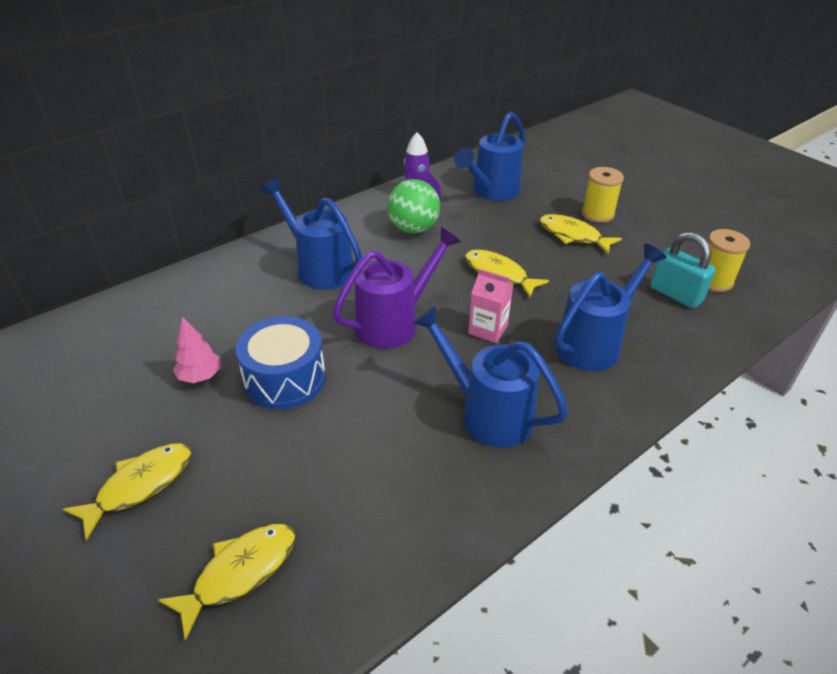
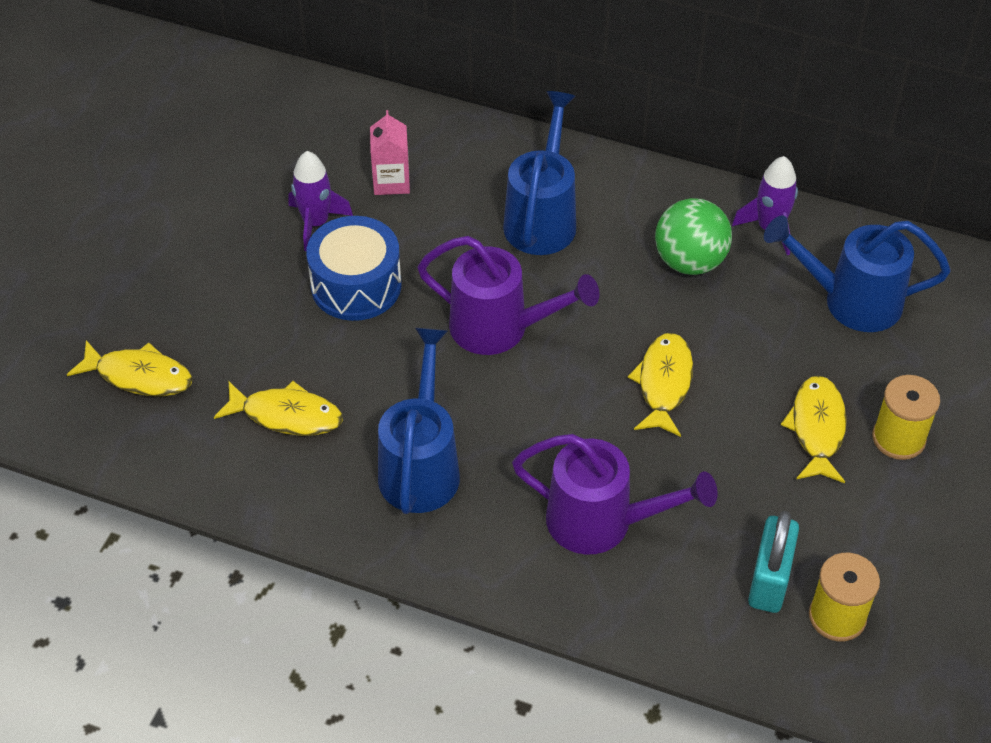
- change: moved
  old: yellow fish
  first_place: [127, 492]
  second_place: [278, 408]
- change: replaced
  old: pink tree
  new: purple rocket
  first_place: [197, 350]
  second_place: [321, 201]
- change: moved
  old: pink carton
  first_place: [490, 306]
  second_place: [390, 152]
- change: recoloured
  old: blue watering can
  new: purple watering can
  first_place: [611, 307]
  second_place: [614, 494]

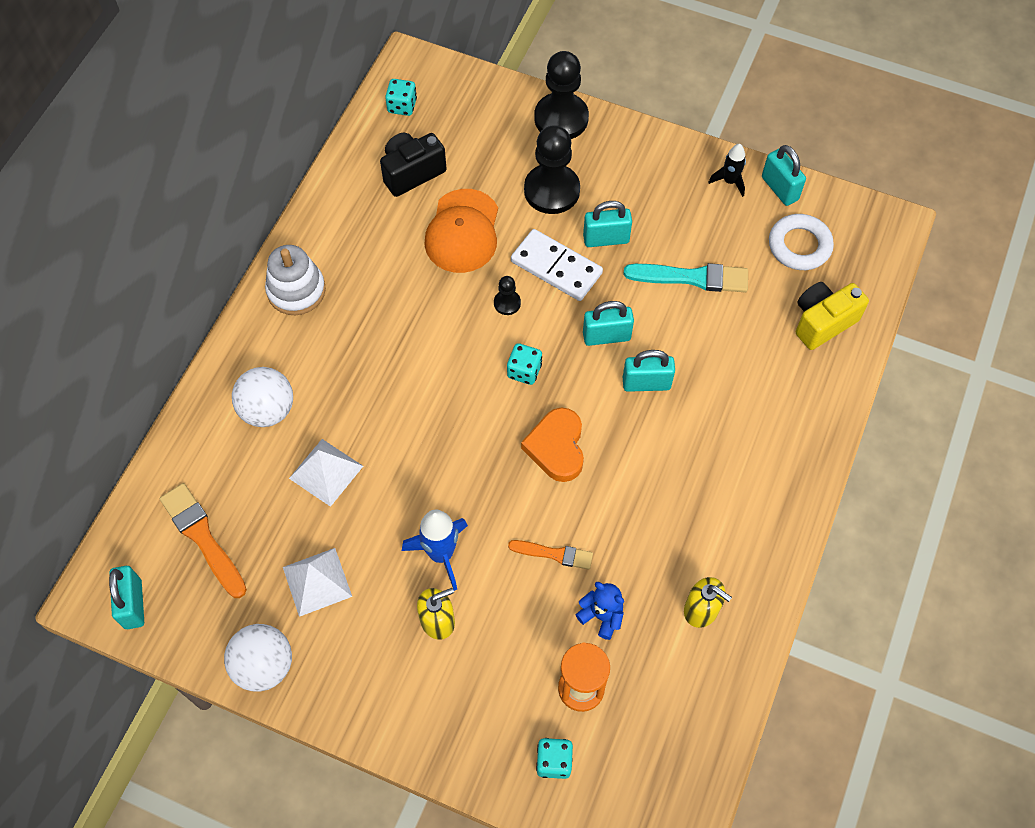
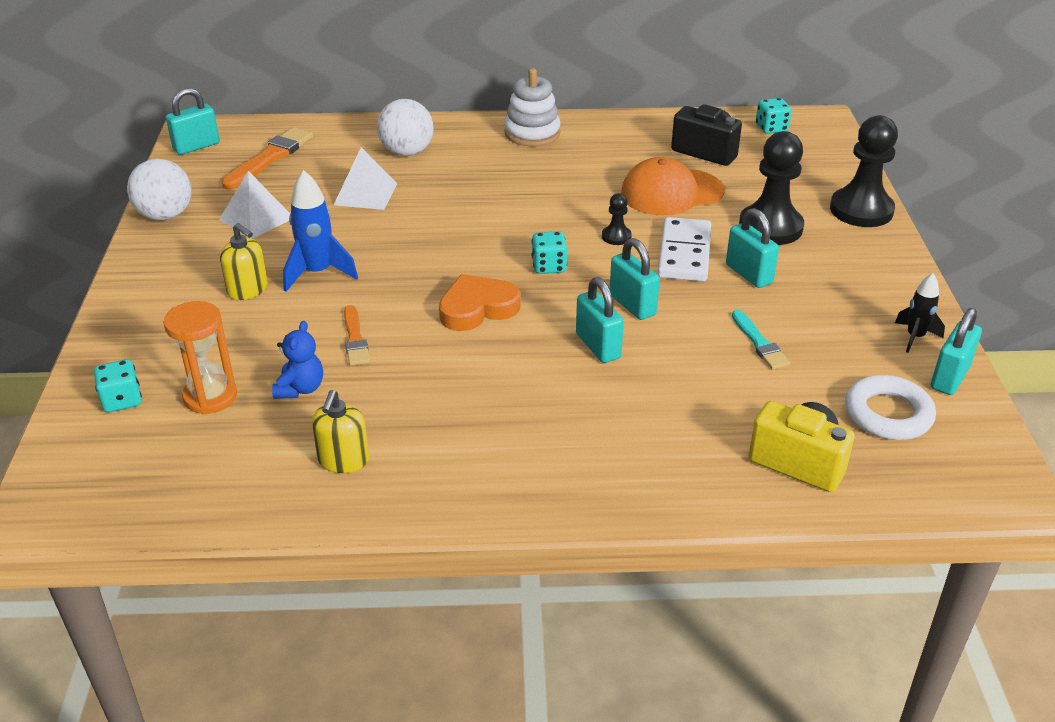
- change: resized
  old: turquoise brush
  first_place: [686, 277]
  second_place: [761, 340]
  factor: 0.62

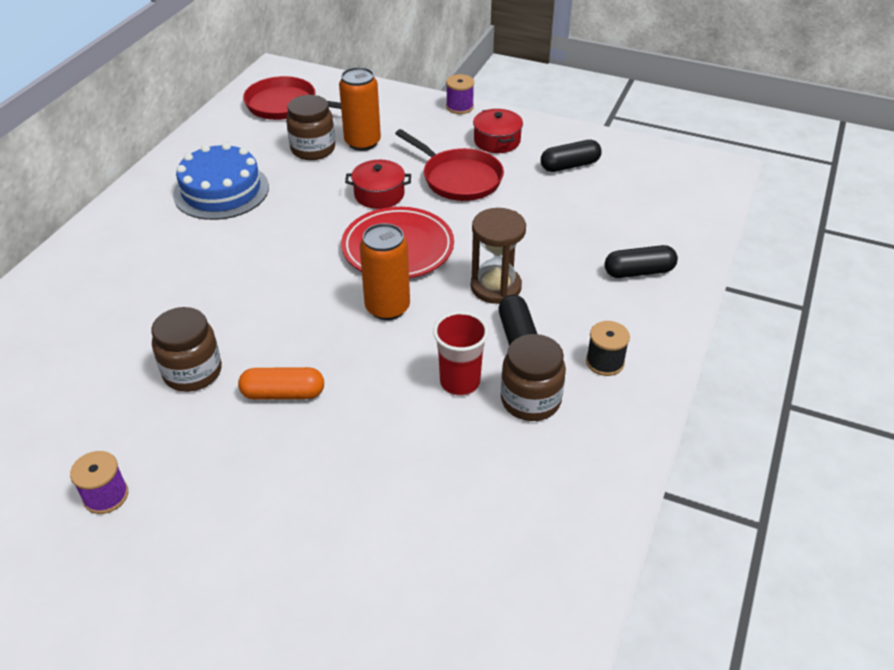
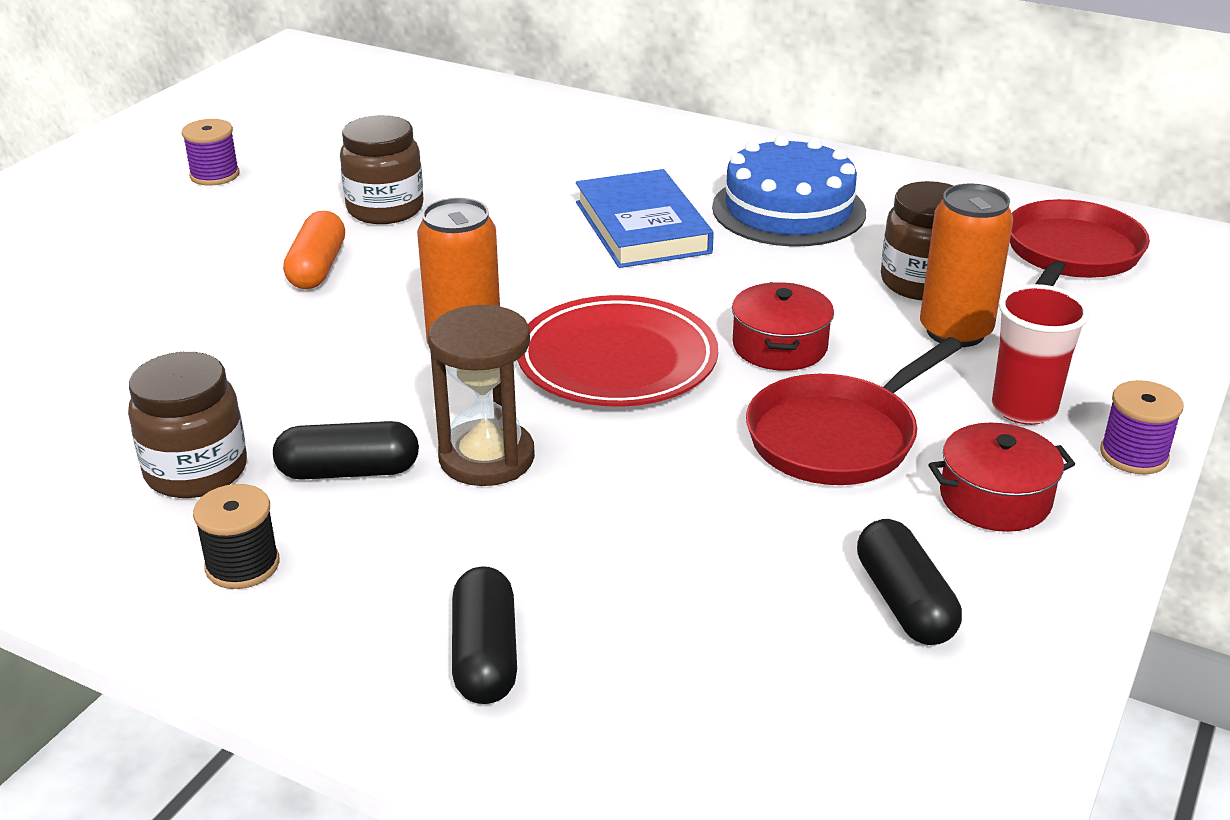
- change: moved
  old: red cup
  first_place: [461, 353]
  second_place: [1041, 354]
- change: added
  new: blue book
  second_place: [645, 218]

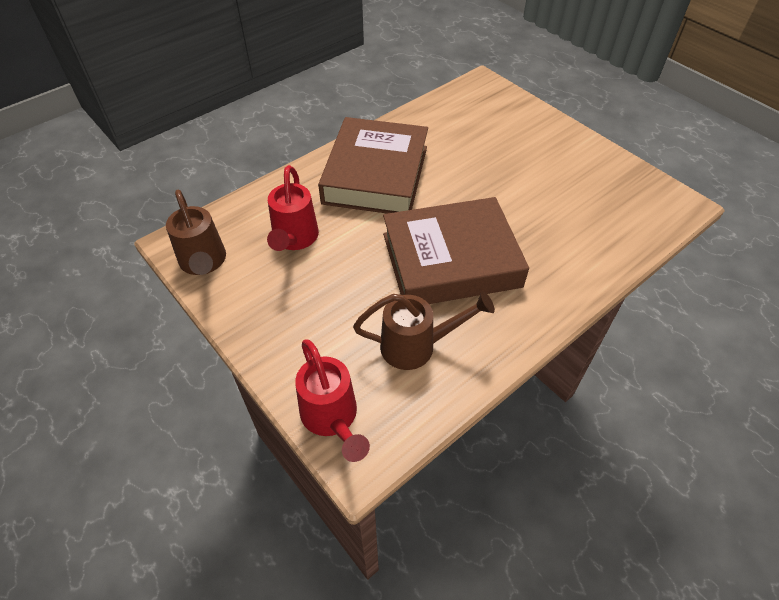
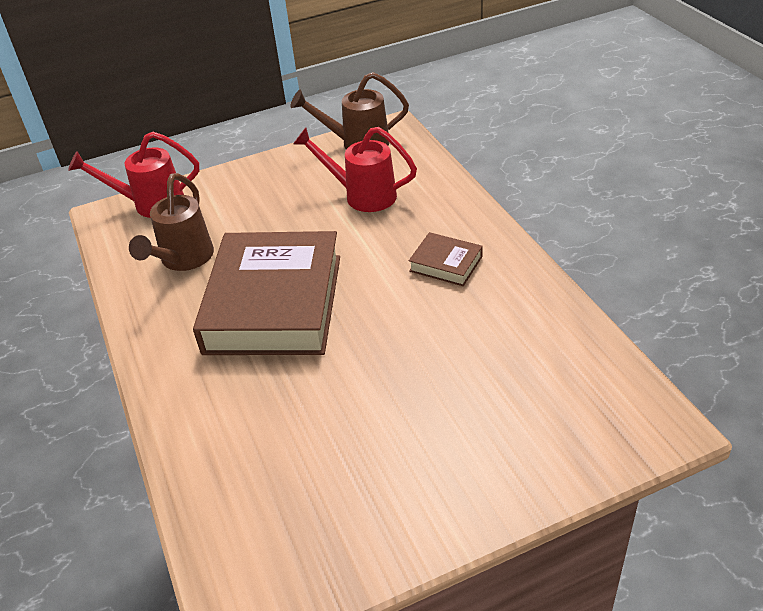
- change: resized
  old: brown book
  first_place: [373, 165]
  second_place: [446, 259]
  factor: 0.42

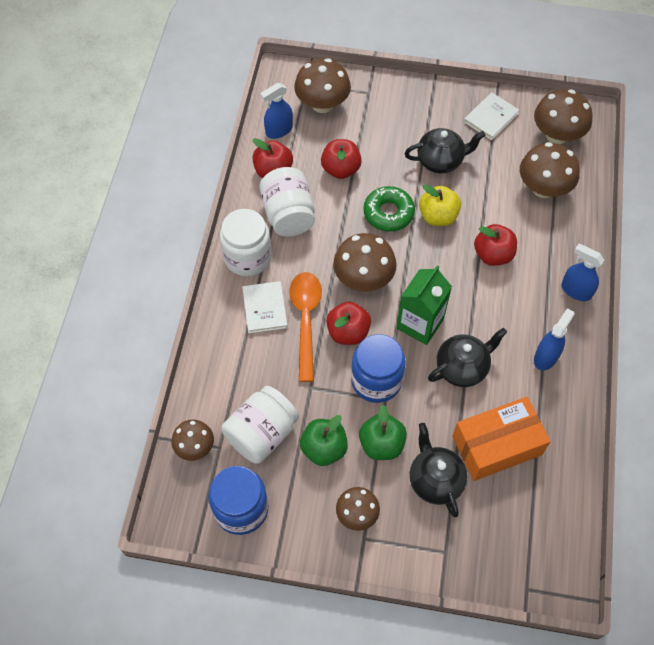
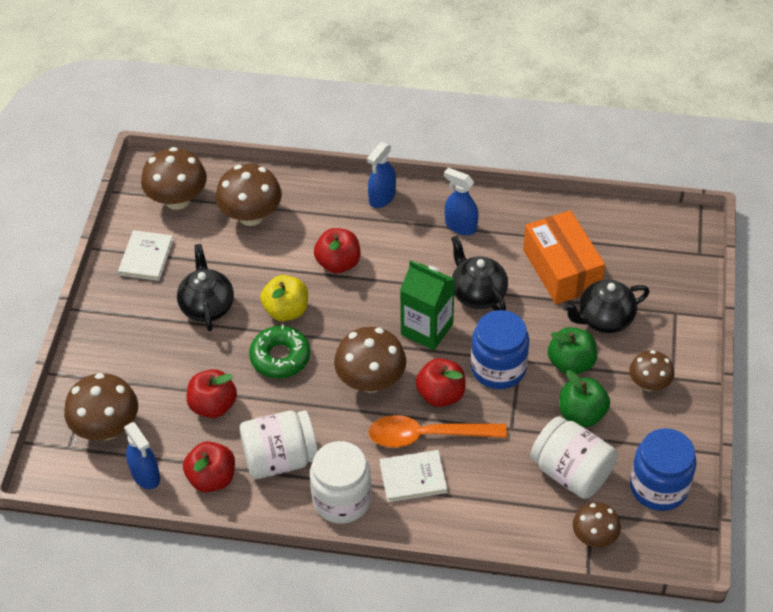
- change: turned
  old: white book
  first_place: [491, 116]
  second_place: [146, 255]
  degrees: 60

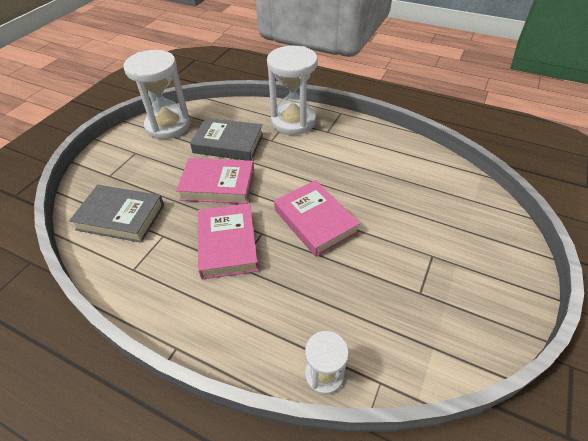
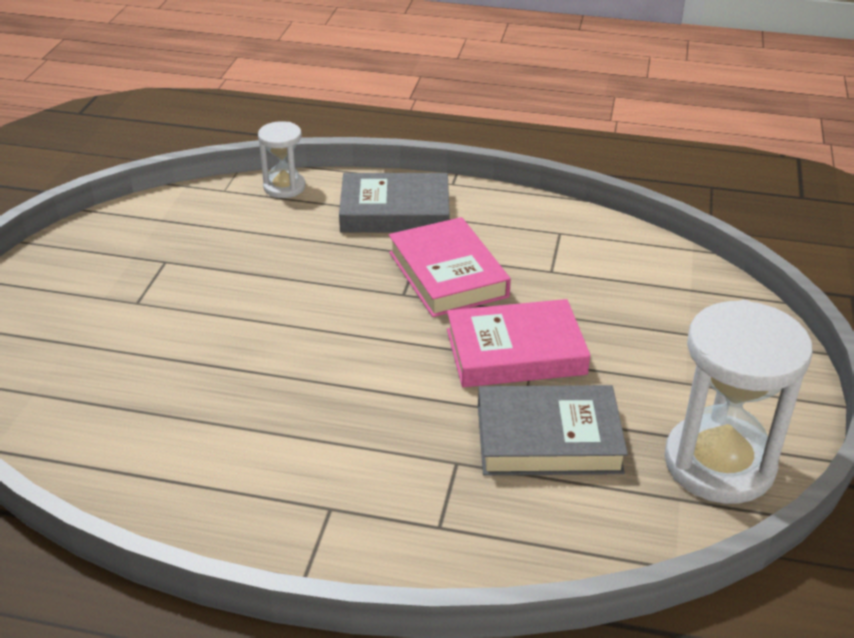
- change: moved
  old: grey book
  first_place: [116, 214]
  second_place: [394, 203]
- change: removed
  old: white hourglass
  first_place: [292, 90]
- change: removed
  old: pink book
  first_place: [317, 218]

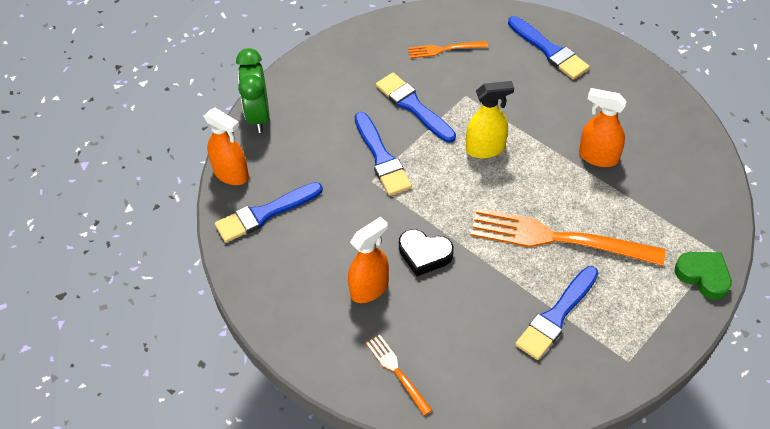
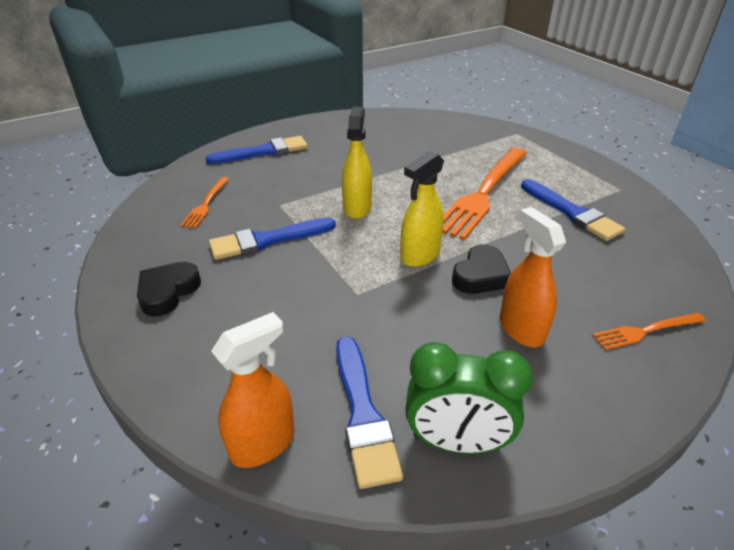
- change: moved
  old: green clock
  first_place: [253, 90]
  second_place: [469, 398]
- change: removed
  old: blue brush
  first_place: [383, 154]
- change: removed
  old: orange spray bottle
  first_place: [603, 127]
- change: removed
  old: green heart
  first_place: [703, 276]
- change: added
  new: black heart
  second_place: [169, 289]
- change: added
  new: yellow spray bottle
  second_place: [422, 209]

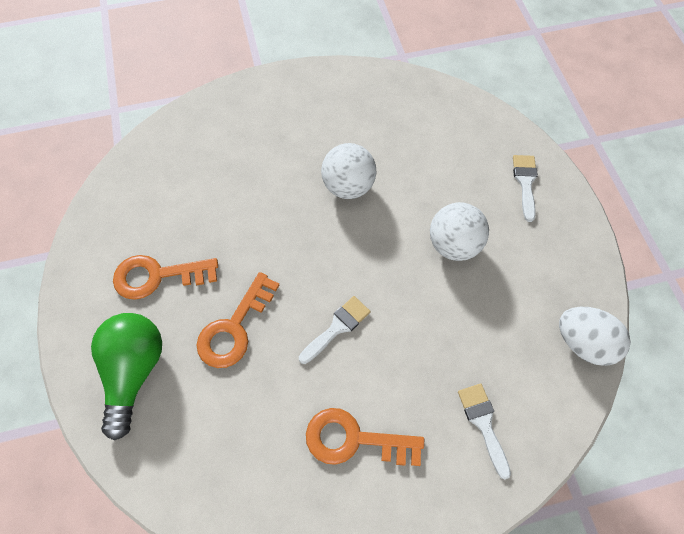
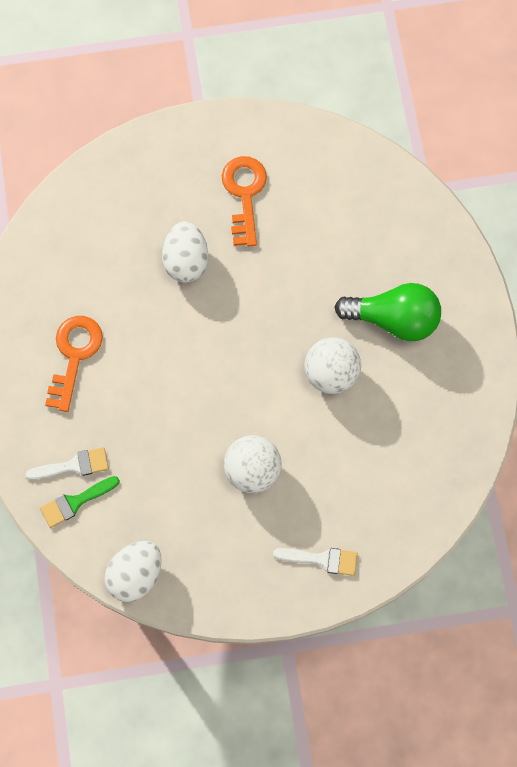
- change: moved
  old: green light bulb
  first_place: [126, 377]
  second_place: [387, 312]
- change: replaced
  old: orange key
  new: white egg
  first_place: [238, 320]
  second_place: [185, 252]
- change: removed
  old: white brush
  first_place: [335, 330]
- change: added
  new: green brush
  second_place: [80, 502]

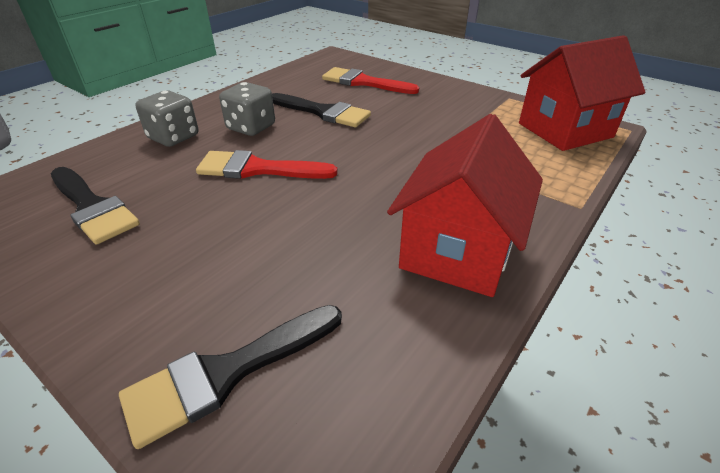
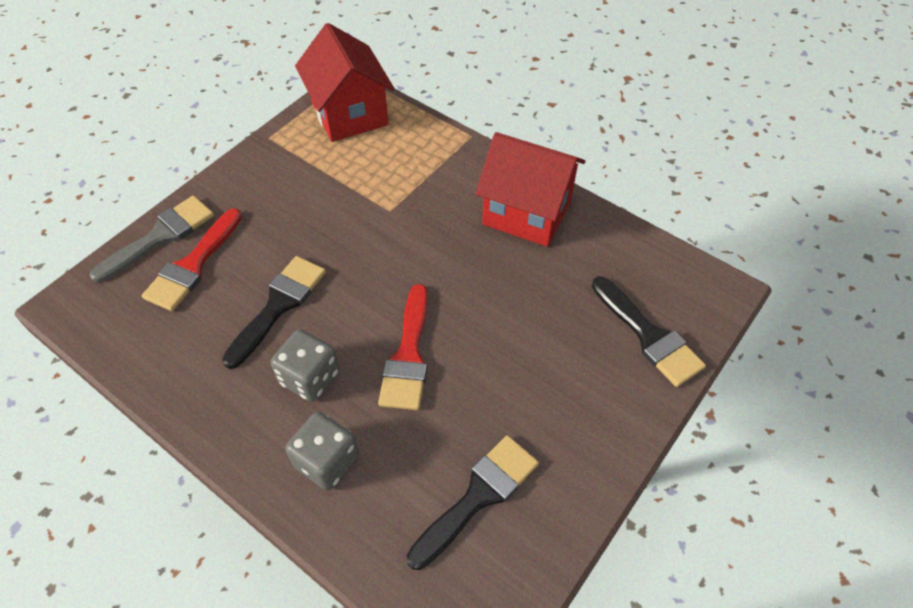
- change: added
  new: grey brush
  second_place: [152, 239]

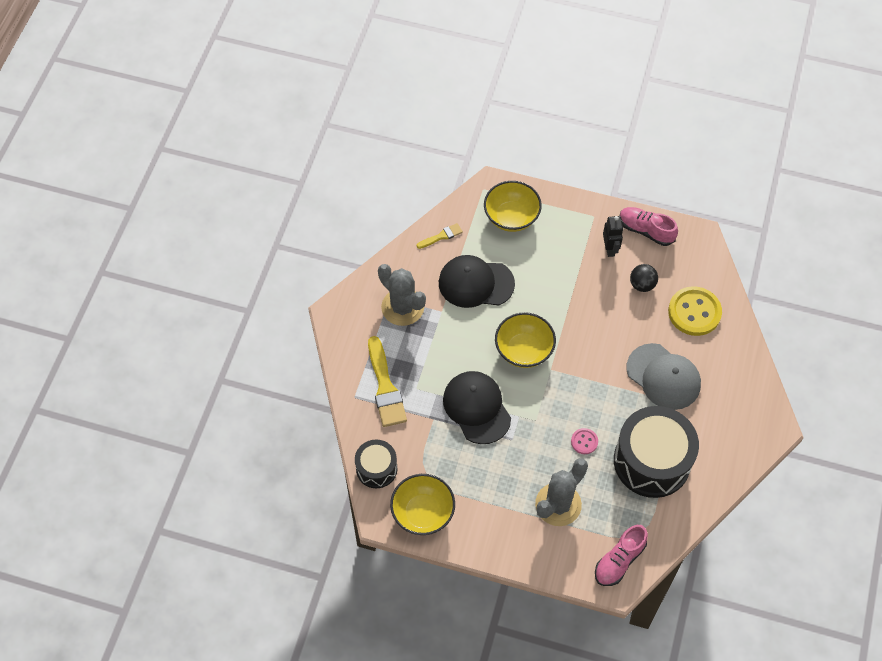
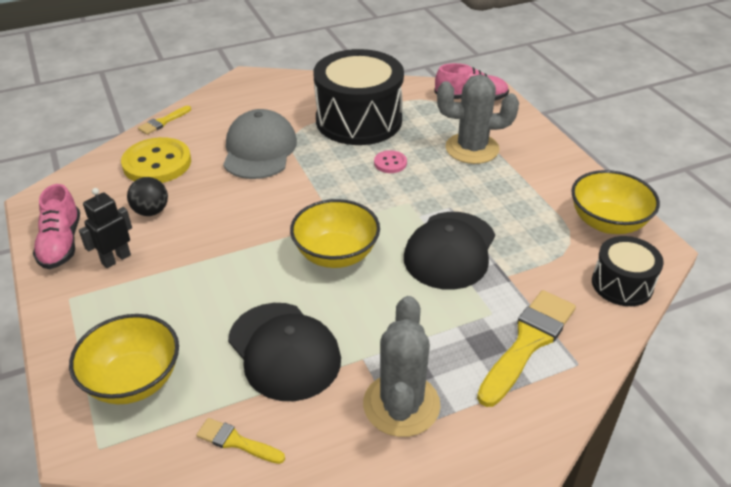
- change: added
  new: yellow brush
  second_place: [164, 120]

